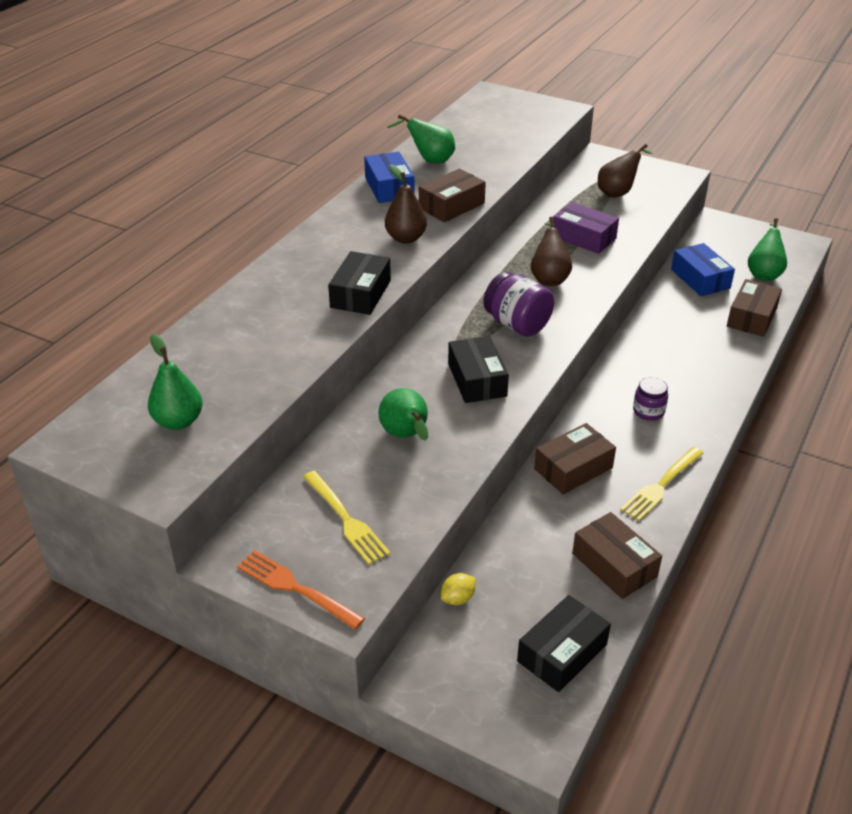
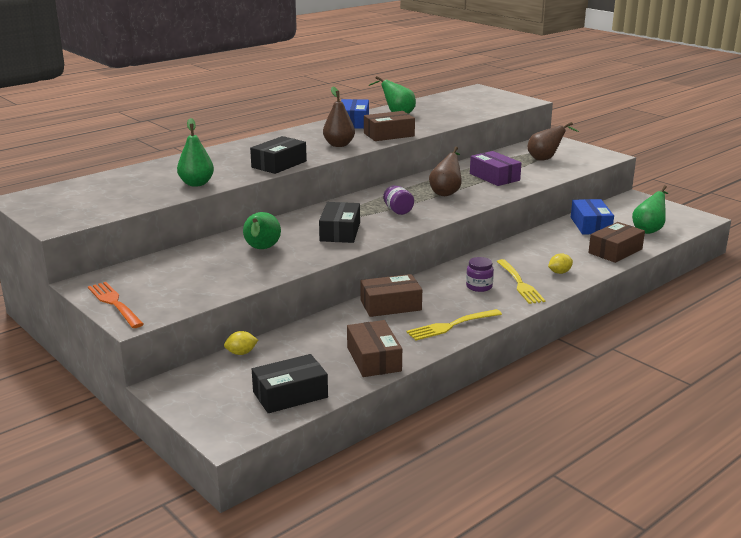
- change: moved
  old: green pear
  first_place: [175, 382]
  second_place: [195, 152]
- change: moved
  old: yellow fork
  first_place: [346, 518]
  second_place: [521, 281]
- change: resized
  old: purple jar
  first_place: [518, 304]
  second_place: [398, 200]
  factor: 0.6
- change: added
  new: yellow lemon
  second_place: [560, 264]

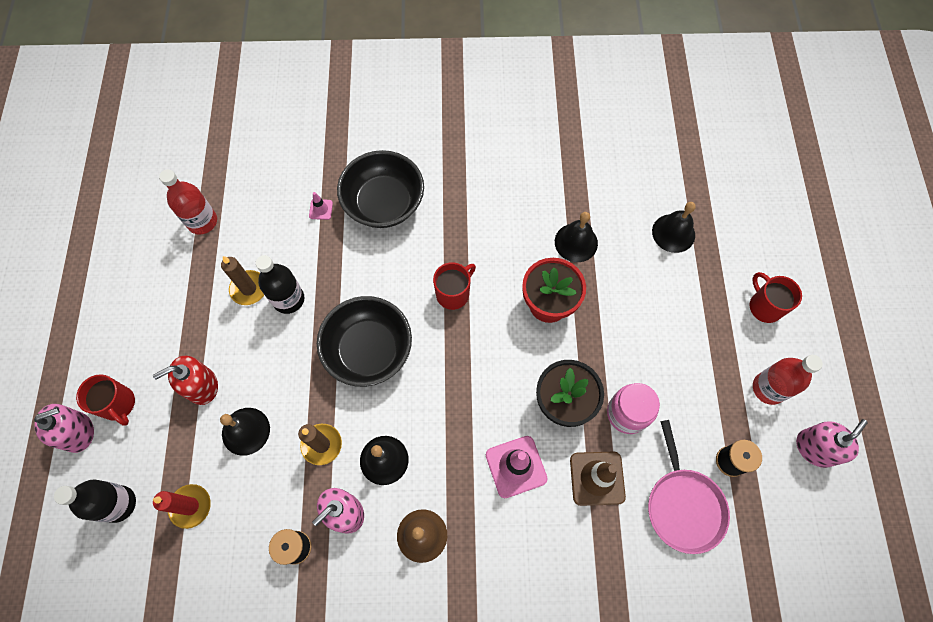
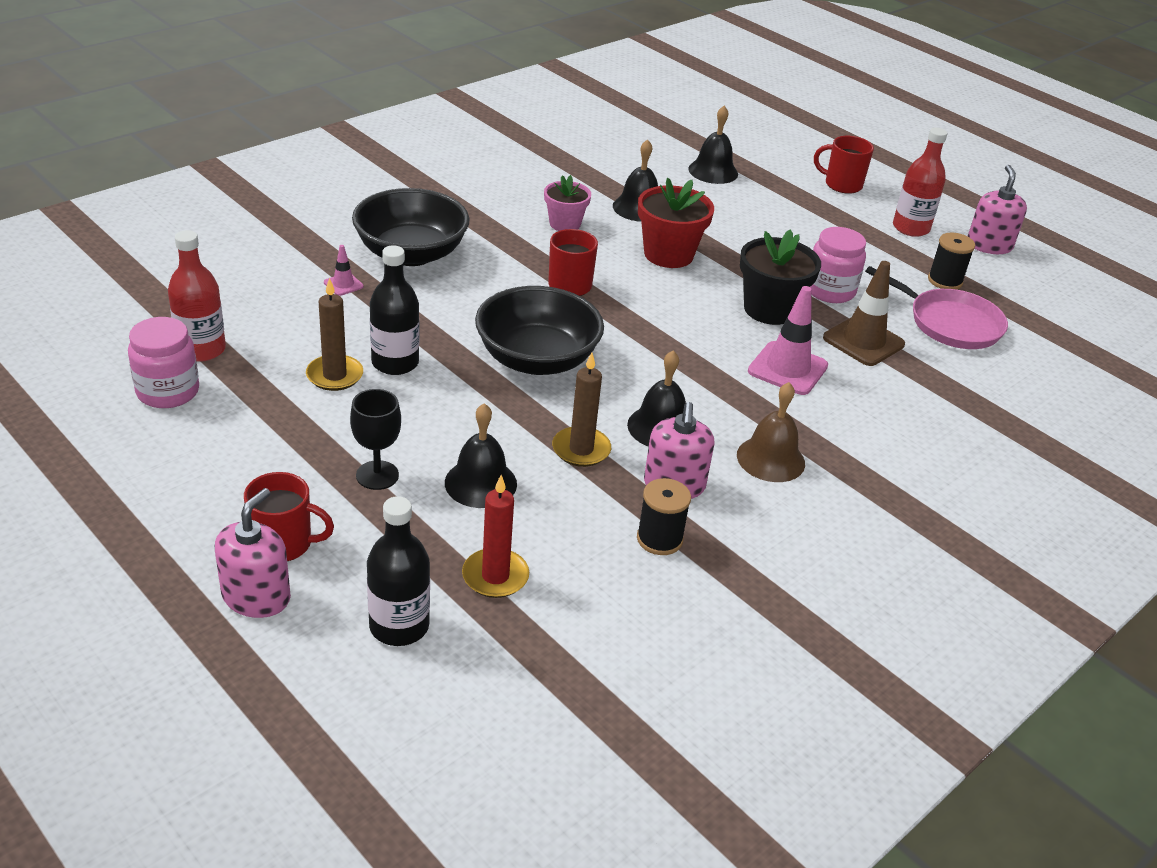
- change: replaced
  old: red soap dispenser
  new: black goblet
  first_place: [185, 380]
  second_place: [375, 439]
- change: added
  new: pink jar
  second_place: [163, 362]
- change: added
  new: pink flower pot
  second_place: [567, 203]

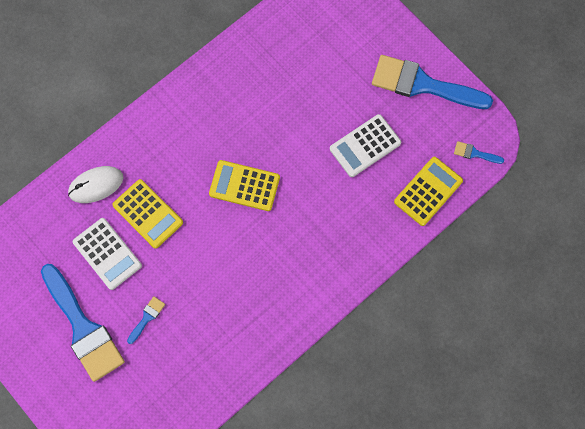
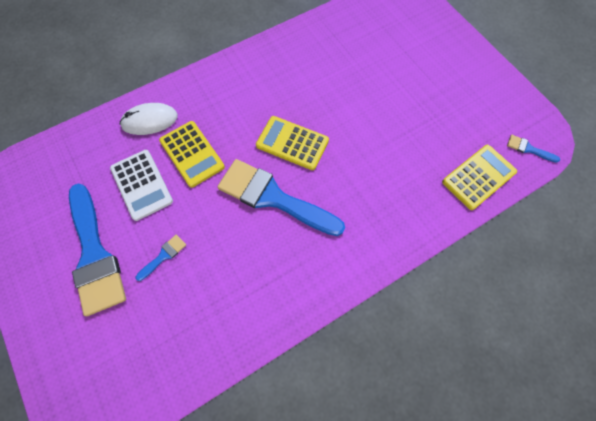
- change: removed
  old: white calculator
  first_place: [365, 145]
- change: moved
  old: blue brush
  first_place: [432, 82]
  second_place: [281, 197]

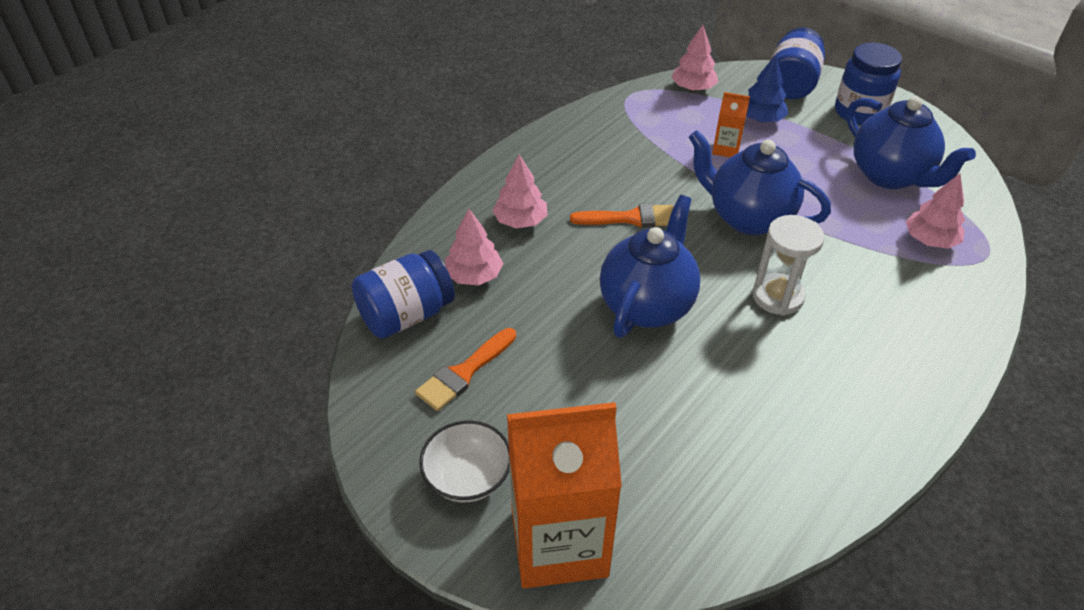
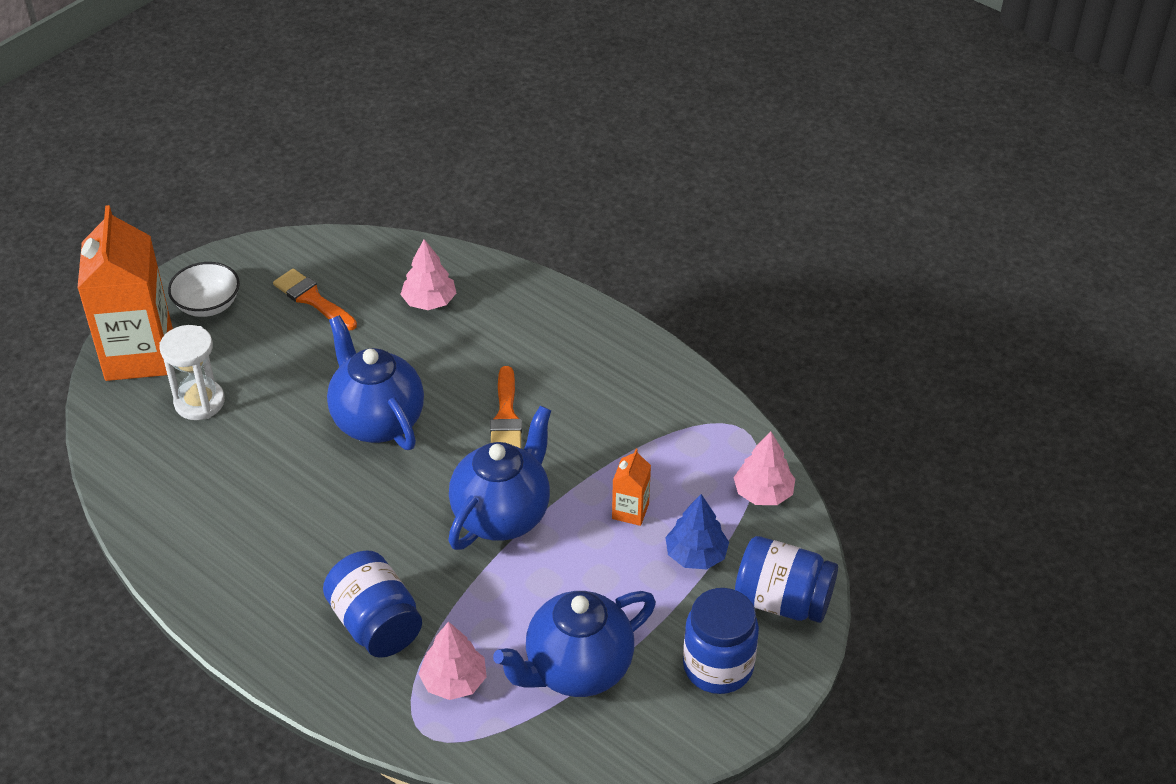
- change: moved
  old: blue jar
  first_place: [403, 294]
  second_place: [372, 604]
- change: removed
  old: pink tree
  first_place: [519, 191]
- change: turned
  old: blue teapot
  first_place: [650, 266]
  second_place: [375, 382]
  degrees: -150
- change: moved
  old: white hourglass
  first_place: [788, 265]
  second_place: [192, 372]

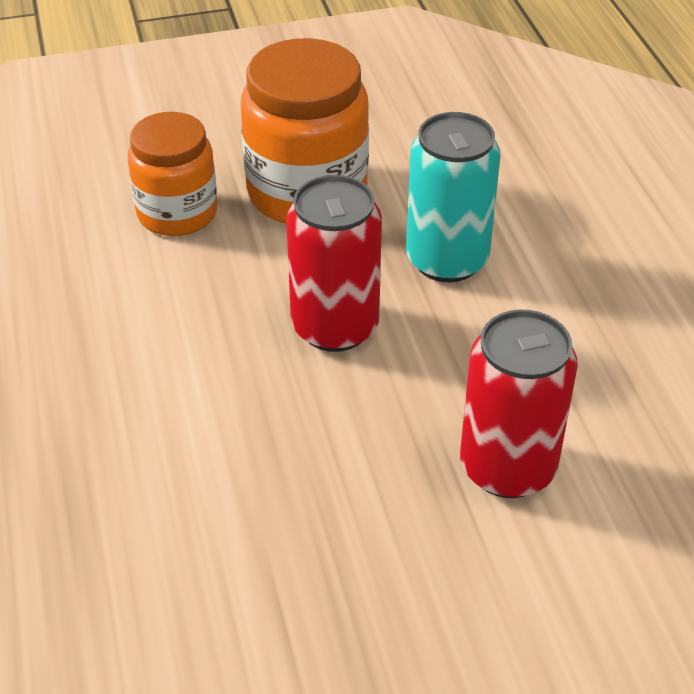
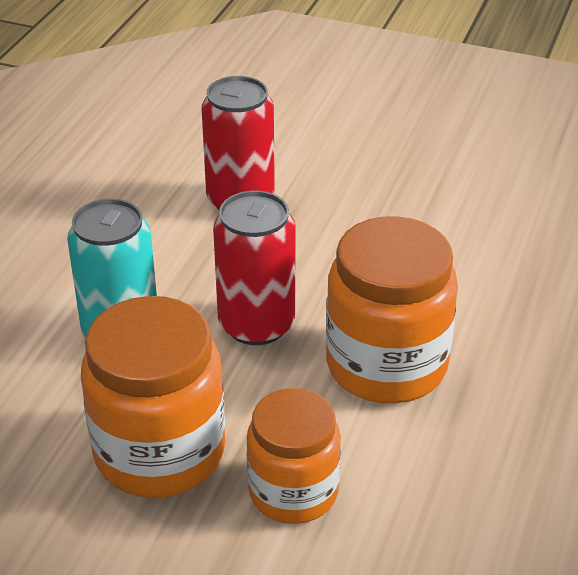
- change: added
  new: orange jar
  second_place: [392, 309]

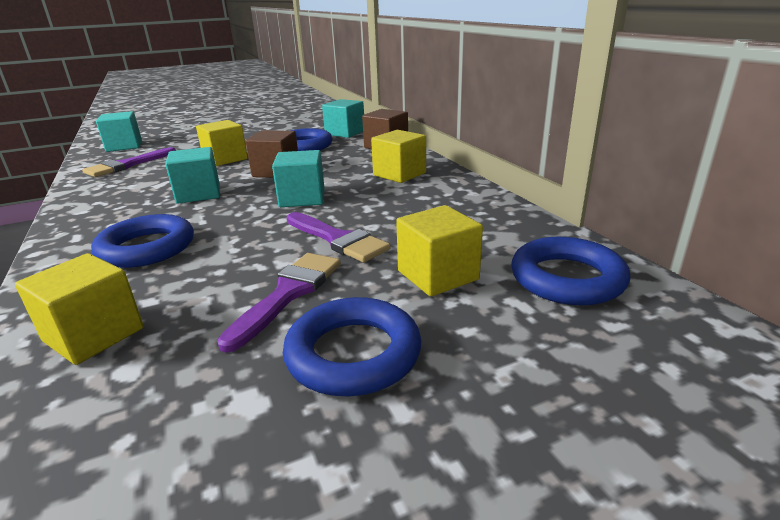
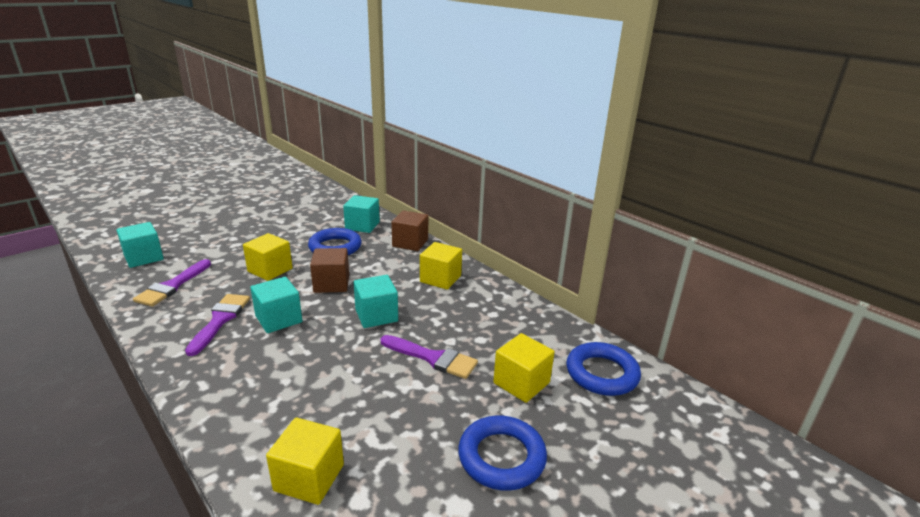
- change: removed
  old: blue ring
  first_place: [142, 241]
- change: moved
  old: purple brush
  first_place: [279, 303]
  second_place: [217, 325]

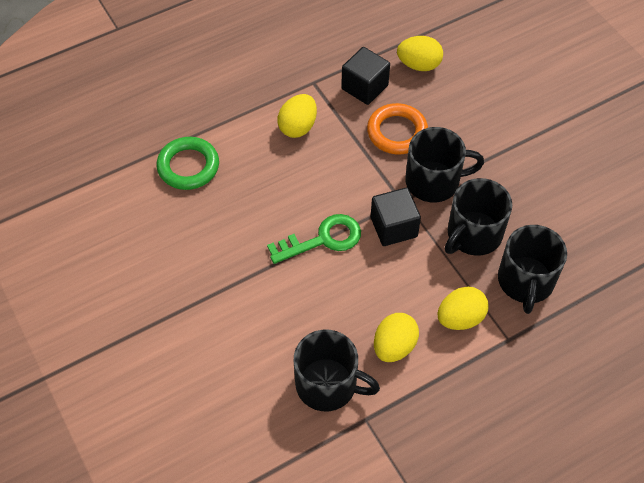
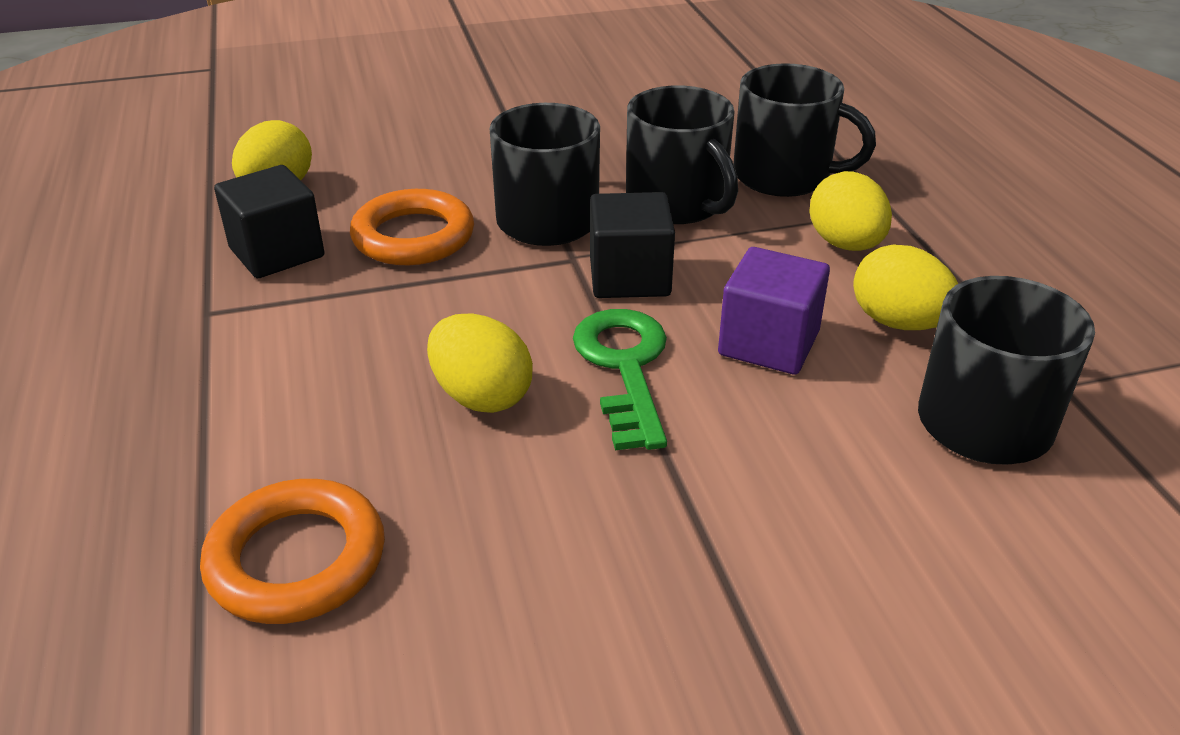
- change: recoloured
  old: green ring
  new: orange ring
  first_place: [188, 163]
  second_place: [292, 551]
- change: moved
  old: yellow egg
  first_place: [297, 116]
  second_place: [480, 363]
- change: added
  new: purple cube
  second_place: [774, 311]

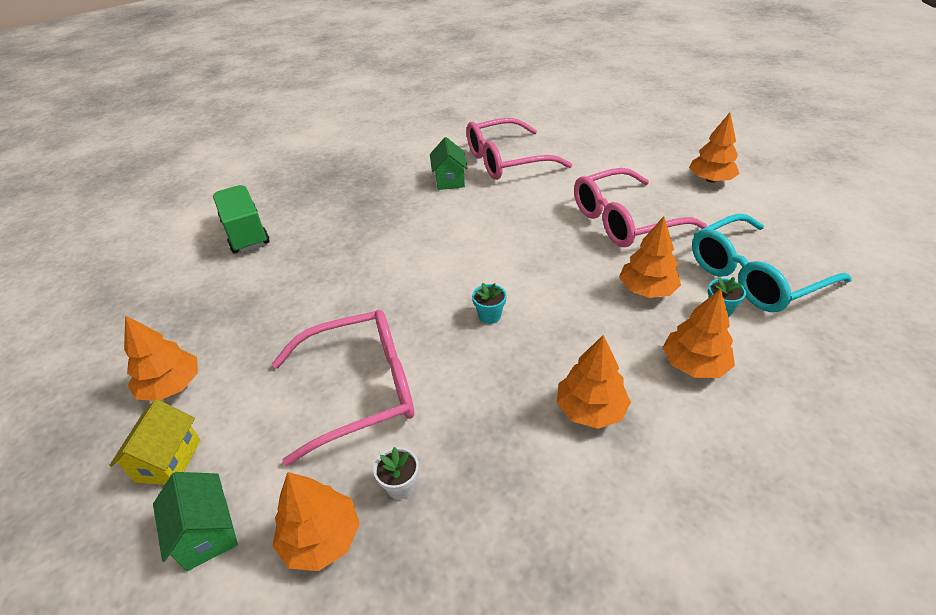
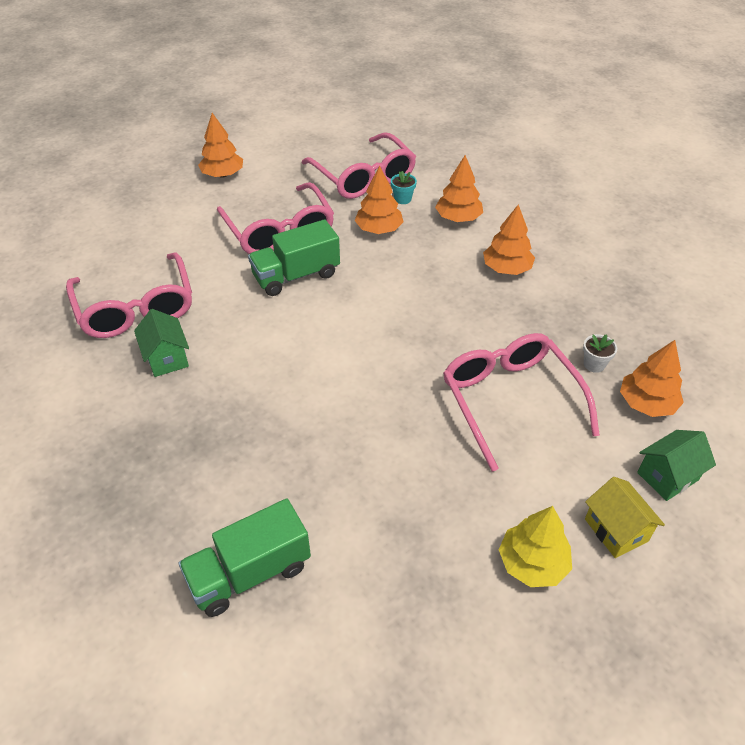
- change: turned
  old: yellow house
  first_place: [155, 442]
  second_place: [625, 517]
  degrees: 60
- change: recoloured
  old: orange tree
  new: yellow tree
  first_place: [161, 358]
  second_place: [535, 546]
- change: turned
  old: green house
  first_place: [449, 163]
  second_place: [161, 343]
  degrees: 75
- change: removed
  old: turquoise flower pot
  first_place: [489, 303]
- change: recoloured
  old: turquoise glasses
  new: pink glasses
  first_place: [772, 263]
  second_place: [359, 165]
- change: added
  new: green truck
  second_place: [294, 257]

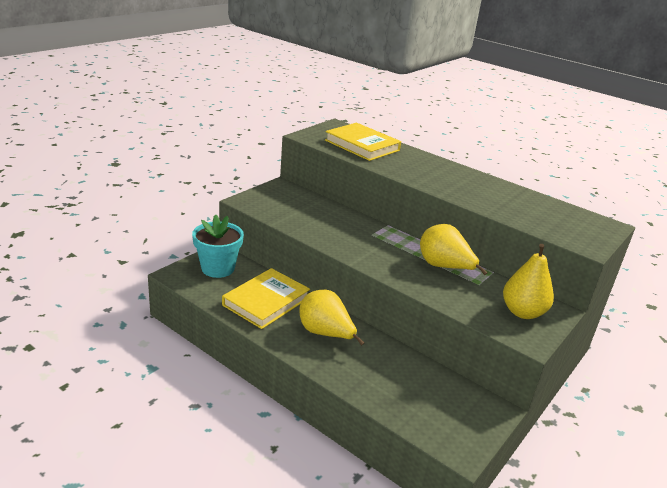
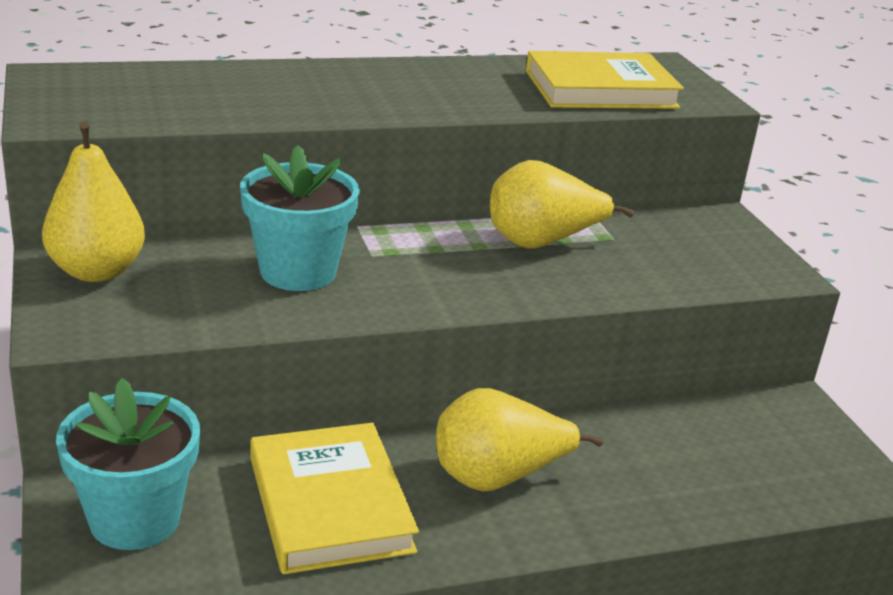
- change: moved
  old: yellow book
  first_place: [363, 142]
  second_place: [605, 80]
- change: moved
  old: yellow pear
  first_place: [528, 281]
  second_place: [93, 201]
- change: added
  new: turquoise flower pot
  second_place: [300, 218]

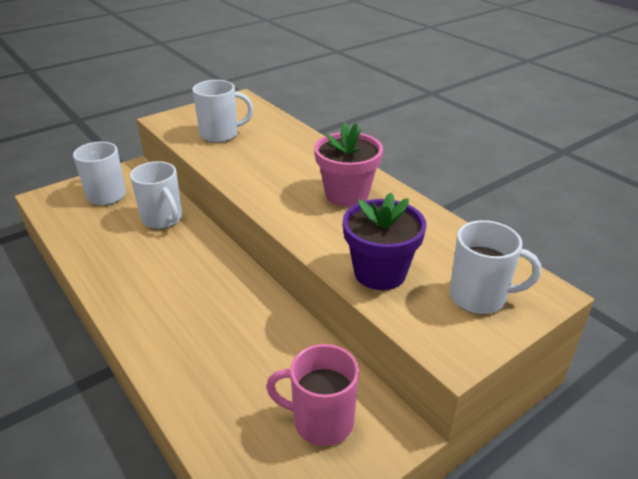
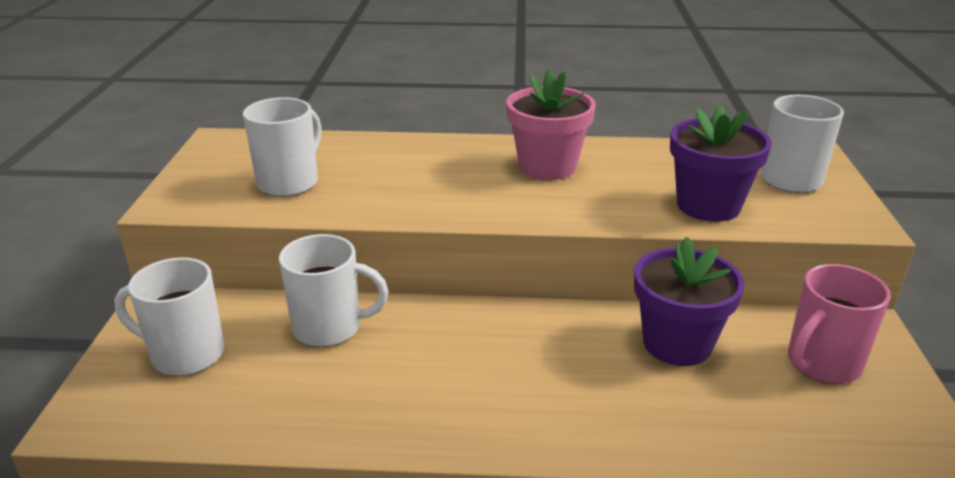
- change: added
  new: purple flower pot
  second_place: [689, 301]

